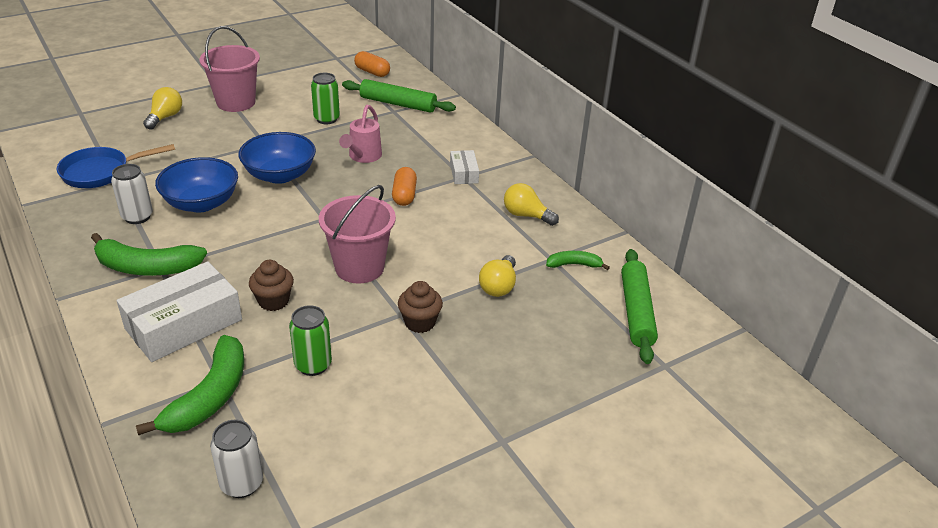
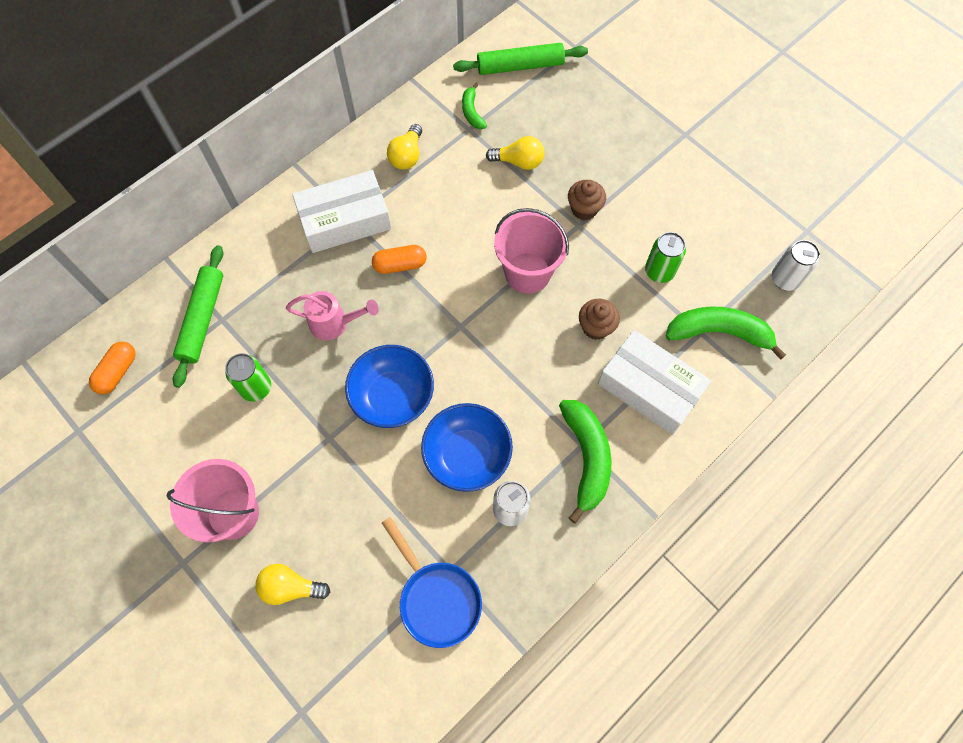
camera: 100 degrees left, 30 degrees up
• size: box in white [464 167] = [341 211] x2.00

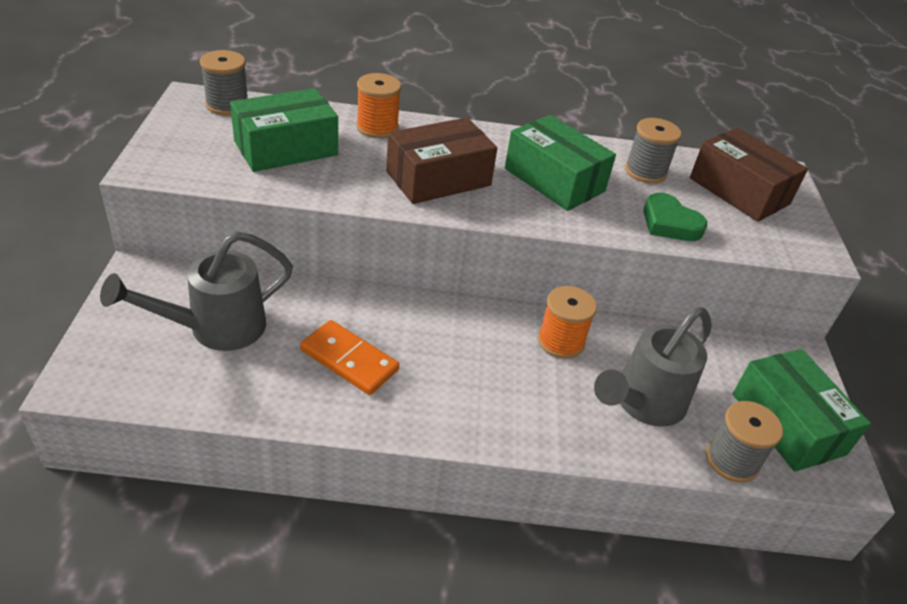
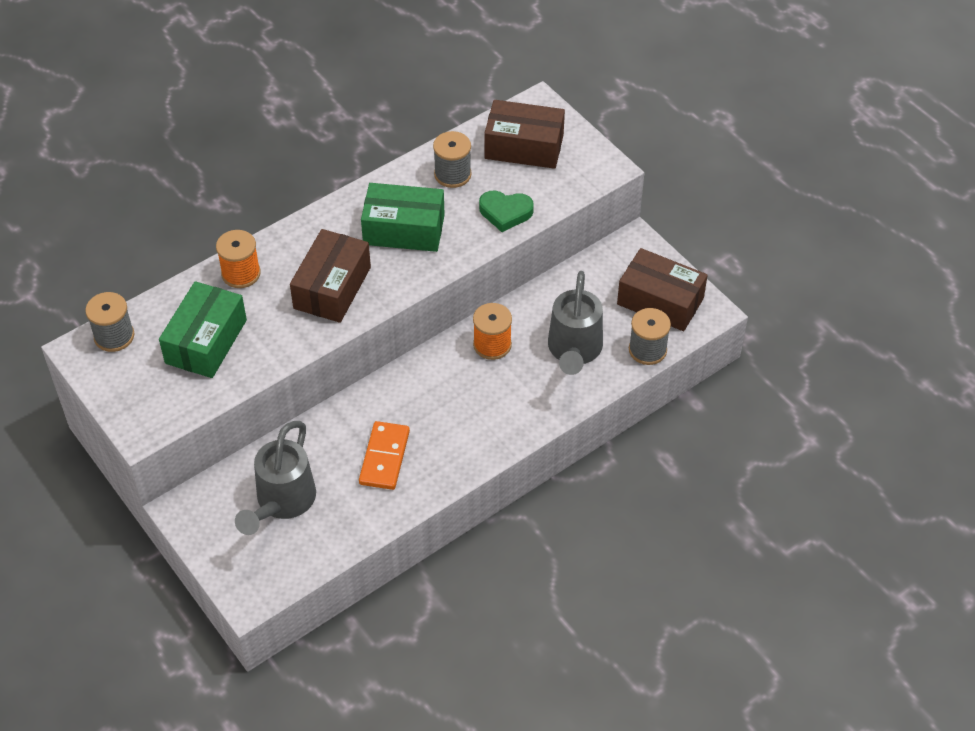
camera: 35 degrees left, 10 degrees up
• spun: domino in orange [349 357] = [384 455] 75 degrees counterclockwise
• colour: box in green [802 410] to box in brown [662 289]

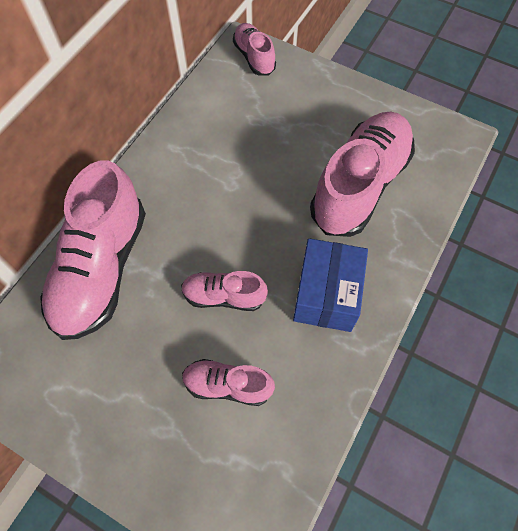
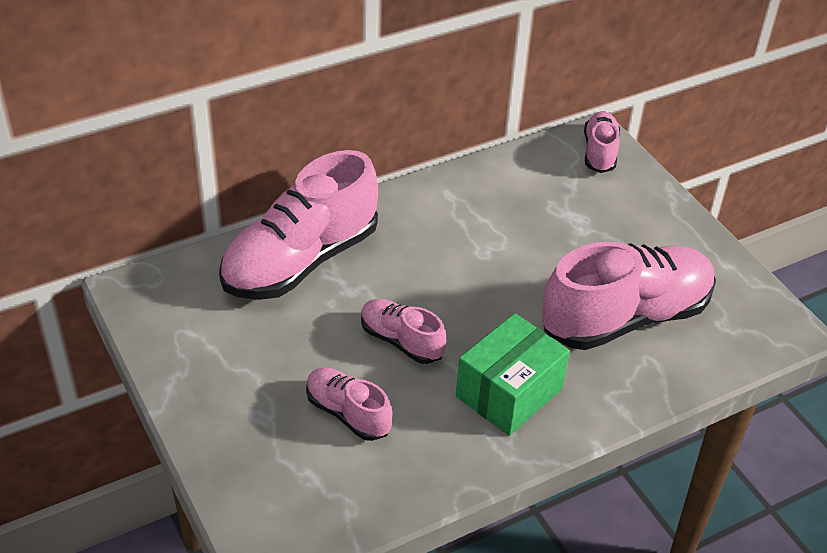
camera: 30 degrees right, 20 degrees down
• colour: box in blue [330 285] to box in green [513 374]

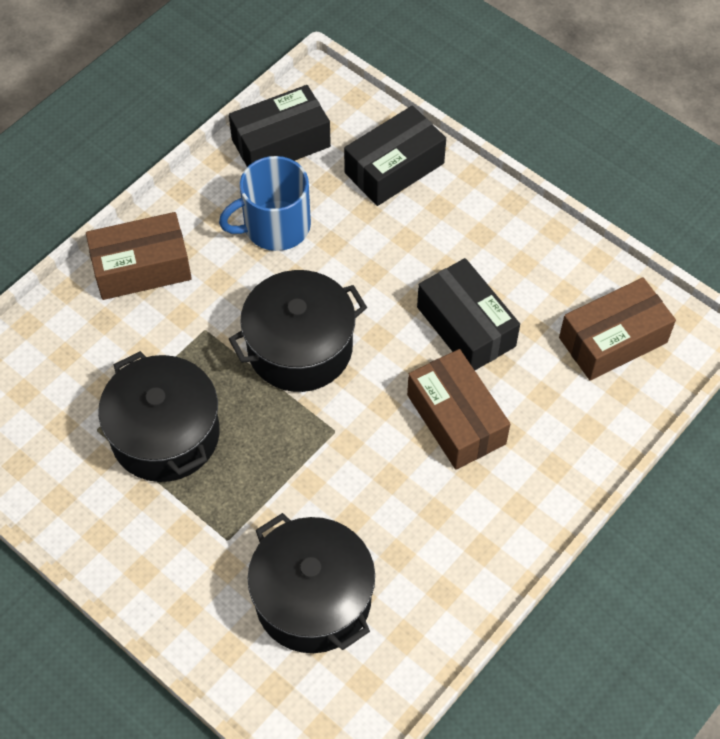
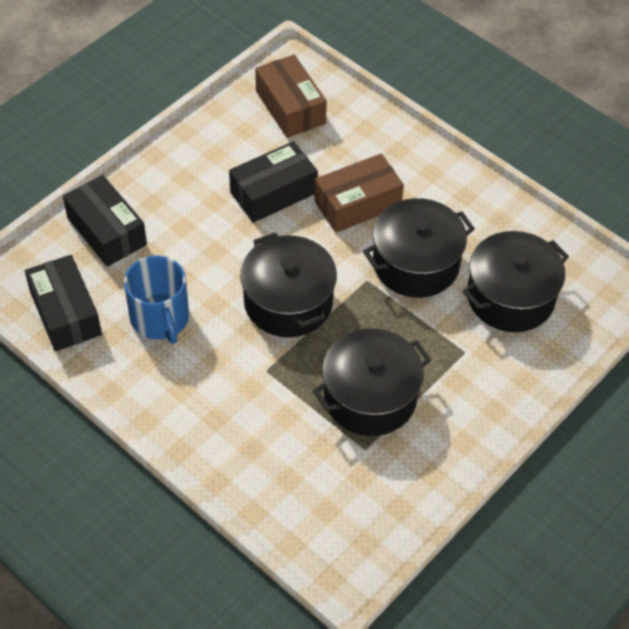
camera: 90 degrees left, 5 degrees down
• appeared: pot in black [419 248]
• missing: box in brown [139 256]

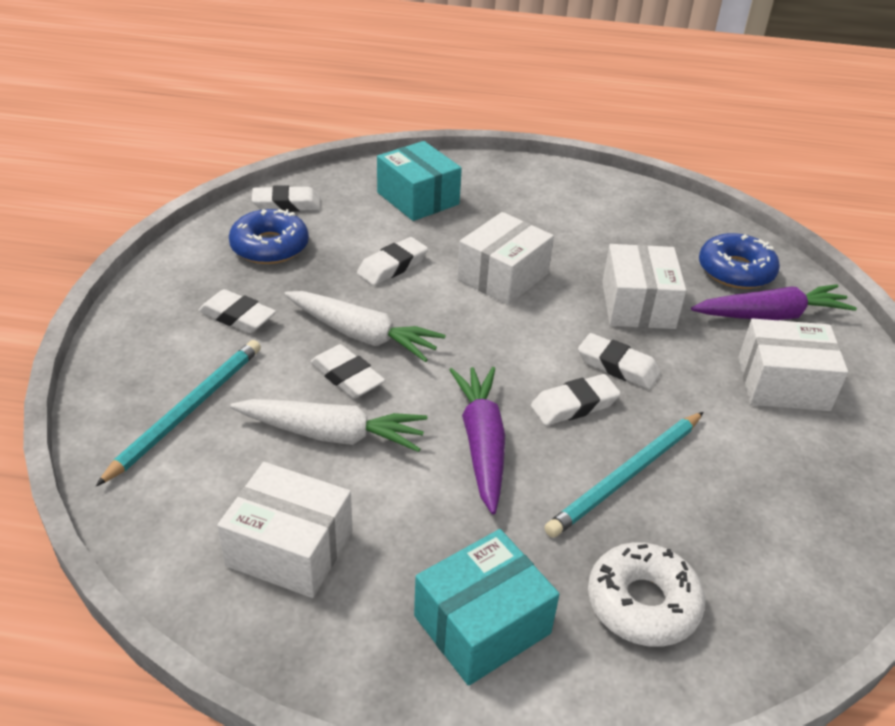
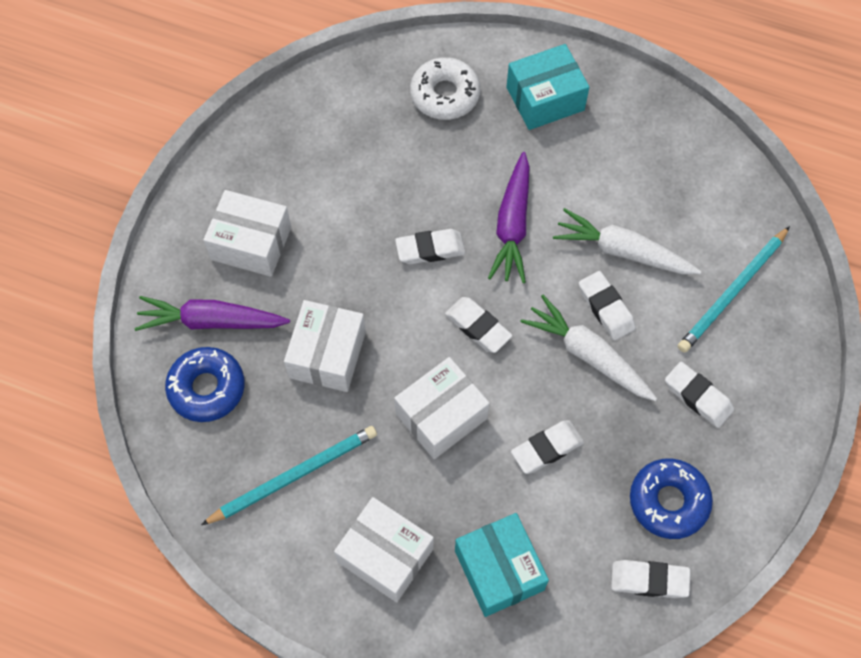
camera: 165 degrees left, 25 degrees up
• relocated: pencil in turquoise [623 475] to [289 475]
• relocated: box in white [284 530] to [384 550]
• relocated: eraser in white [619 361] to [478 325]

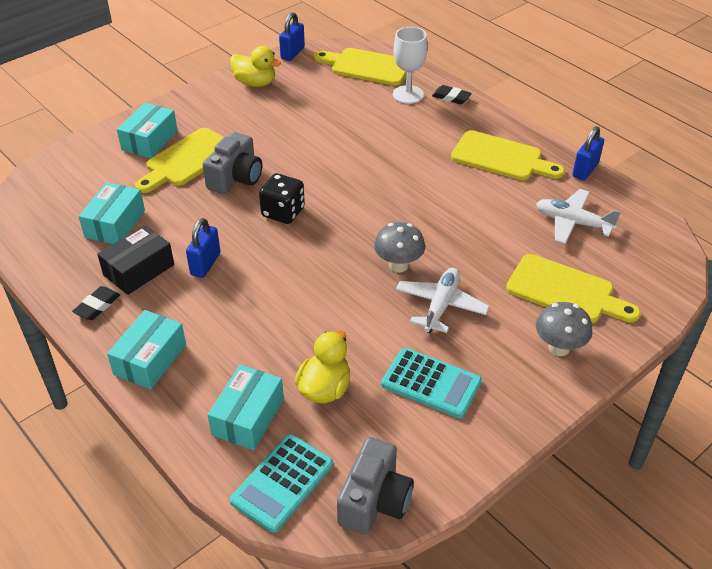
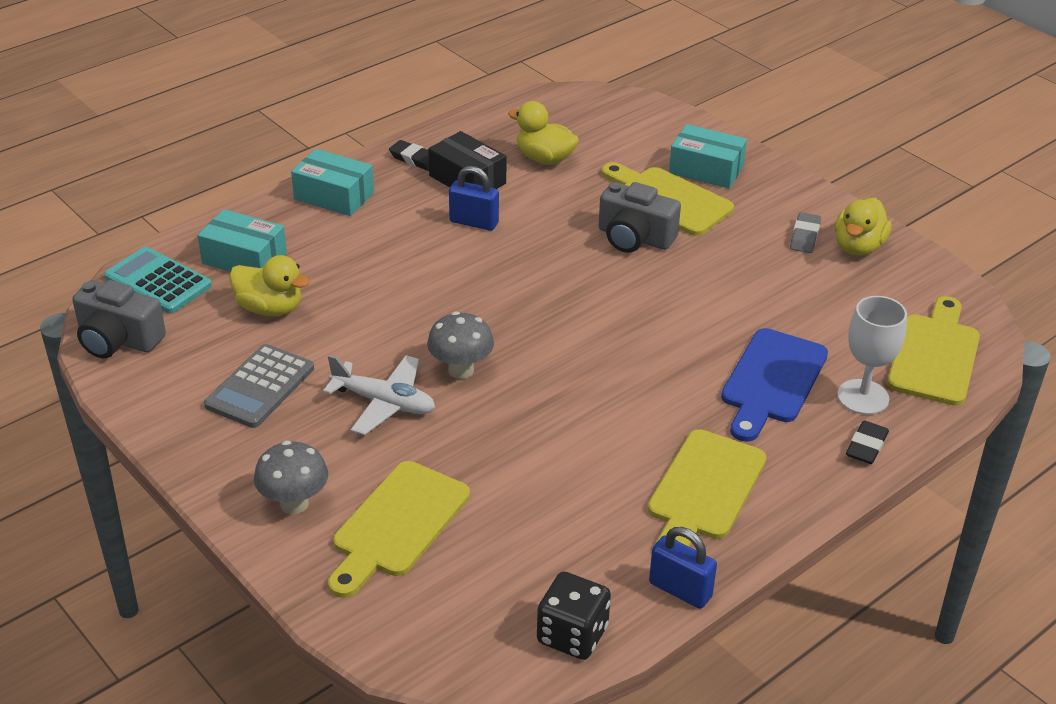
camera: 90 degrees right, 5 degrees down
• colour: calculator in turquoise [431 383] to calculator in grey [259 386]
• exchanged: box in turquoise [112 213] to duck in yellow [543 133]
• relocated: dice in black [282 198] to [574 615]
• appeared: cutting board in blue [774 385]
• appeared: eraser in grey [805 232]
• missing: padlock in blue [292 36]
• missing: plane in white [578 216]

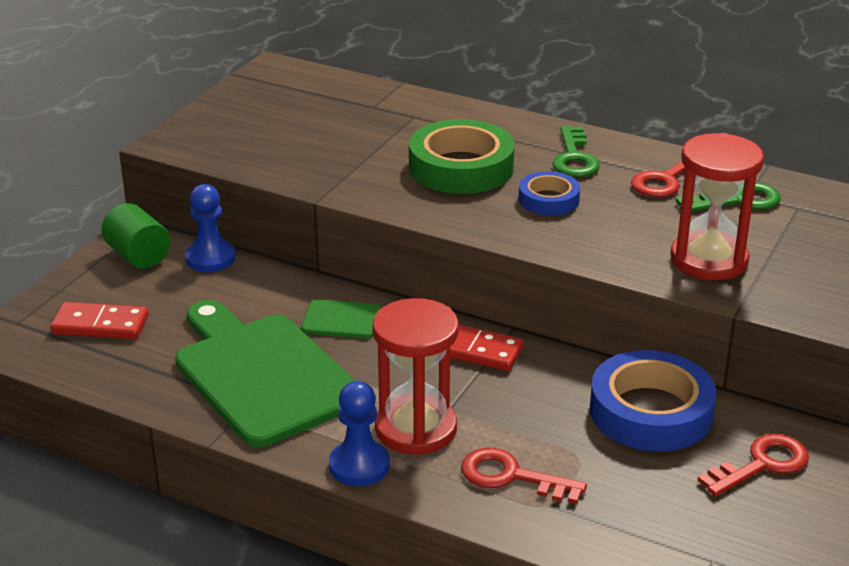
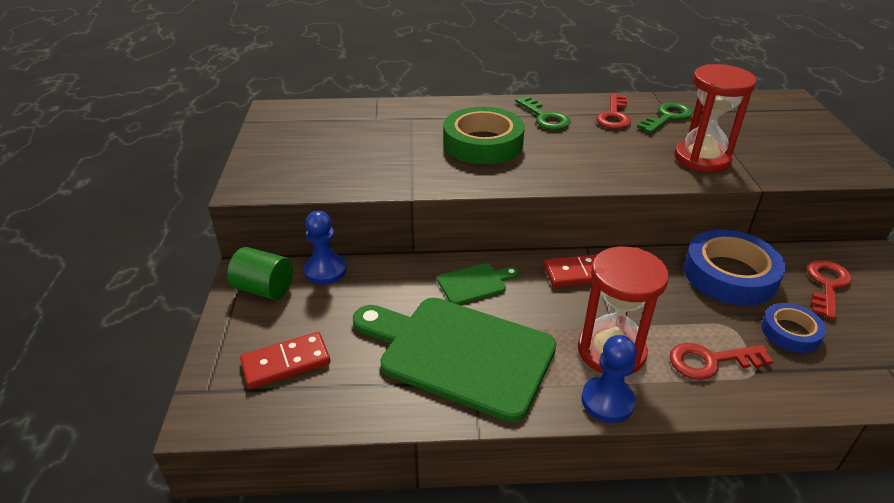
camera: 30 degrees left, 5 degrees up
• relocated: tape in blue [549 193] to [793 328]

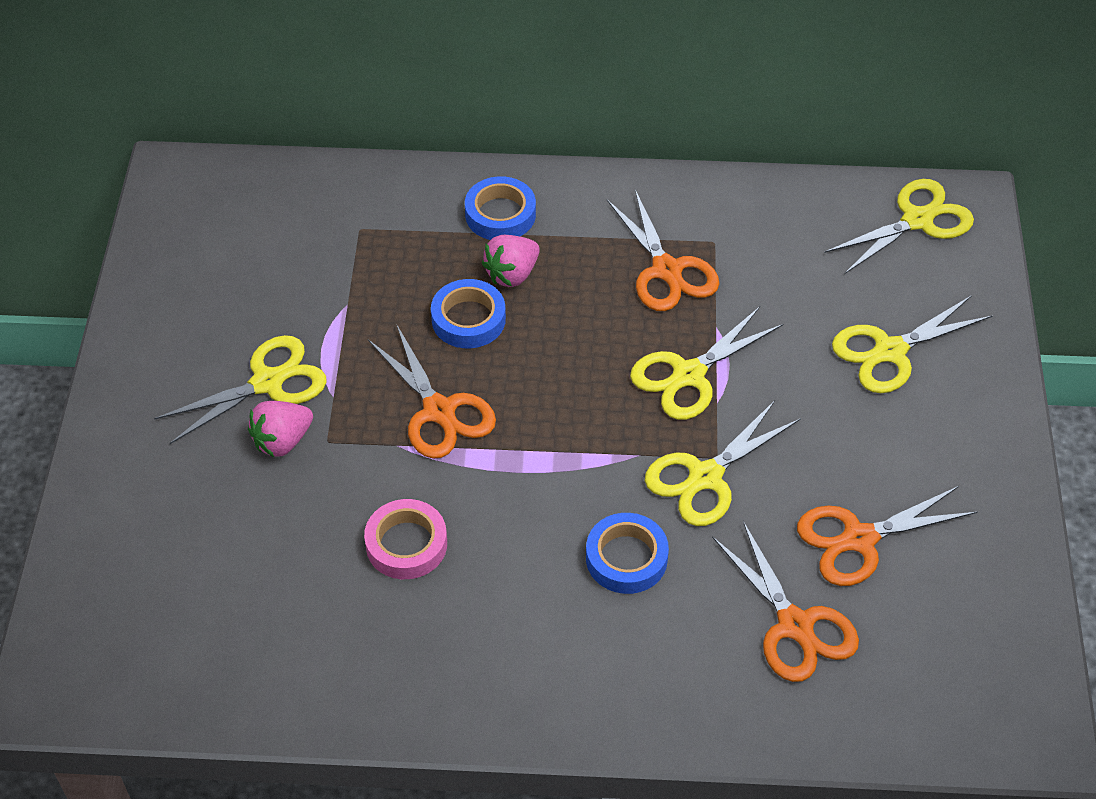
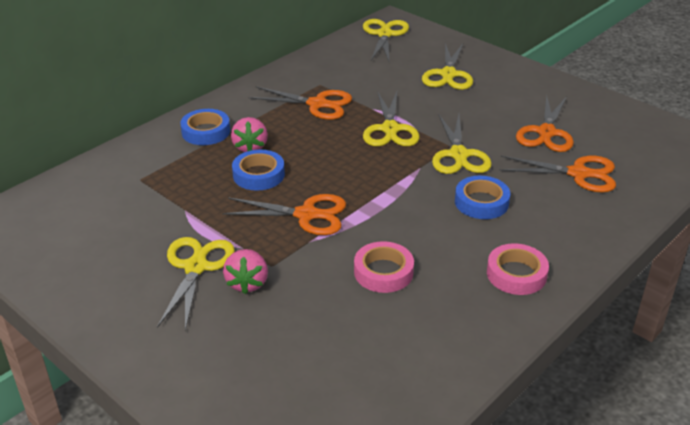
camera: 50 degrees left, 15 degrees down
• appeared: tape in pink [518 269]

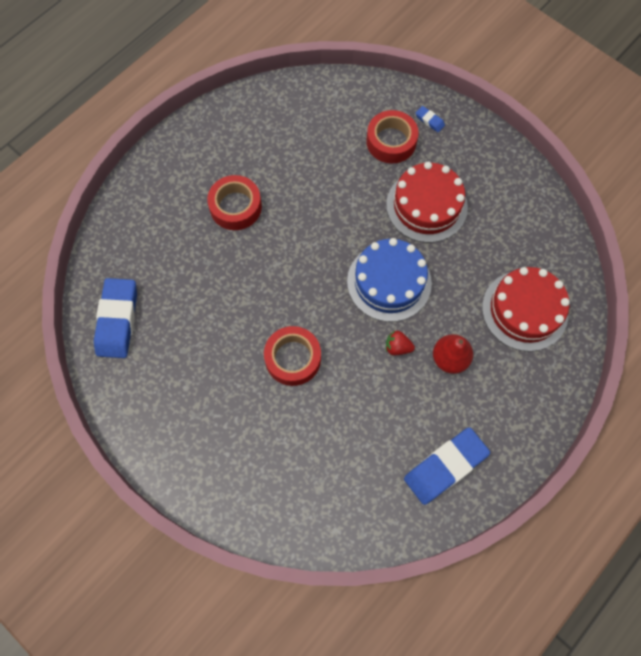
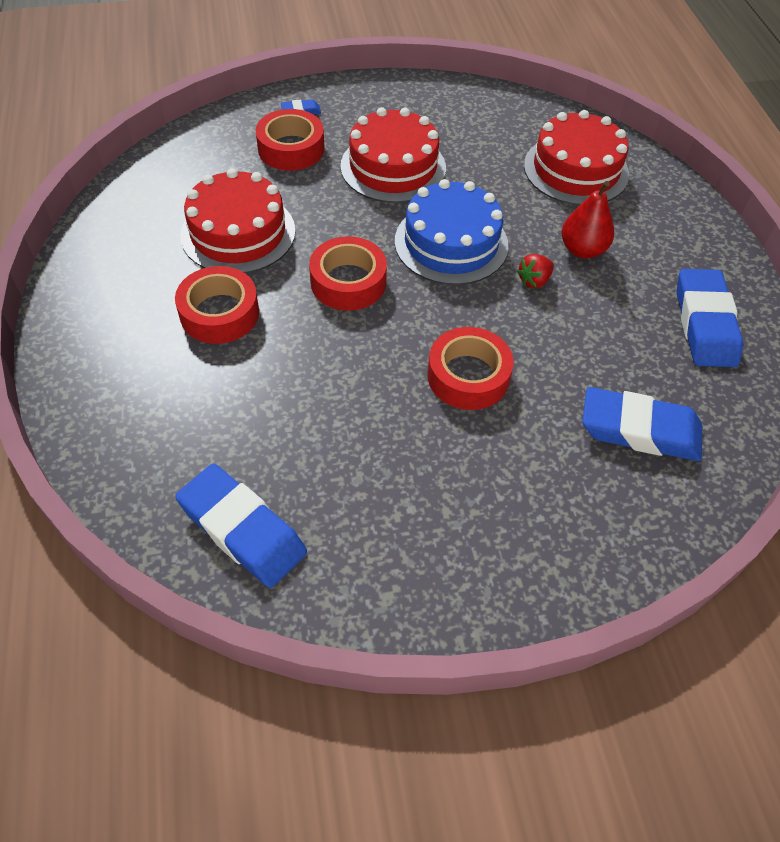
camera: 55 degrees left, 15 degrees down
• appeared: cake in red [238 220]
• appeared: tape in red [348 273]
• appeared: eraser in blue [642 424]

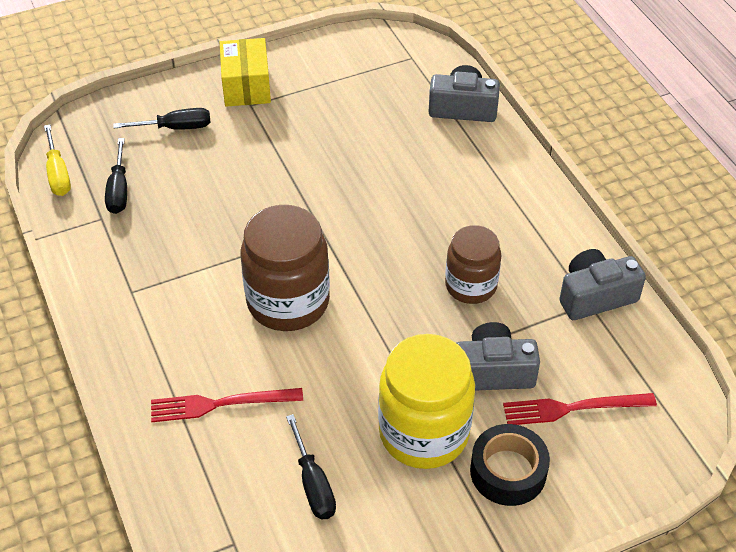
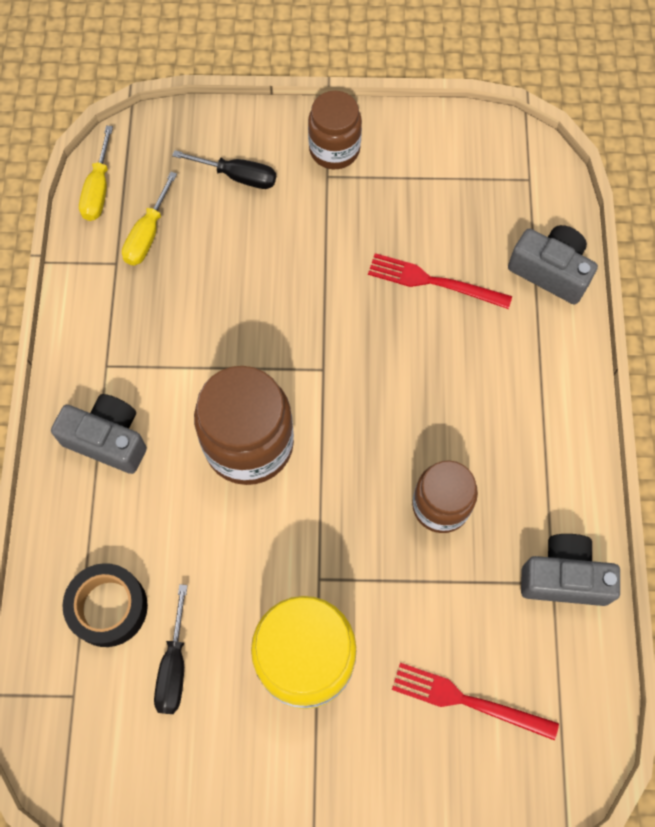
camera: 25 degrees right, 20 degrees up
• relocated: camera in grey [498 356] to [99 434]
• relocated: tape in black [510 465] to [105 605]
• colour: screwdriver in black [116 176] to screwdriver in yellow [149 218]
• exchanged: box in yellow [245 72] to jar in brown [335 130]
• relocated: fork in red [227 405] to [440 281]

